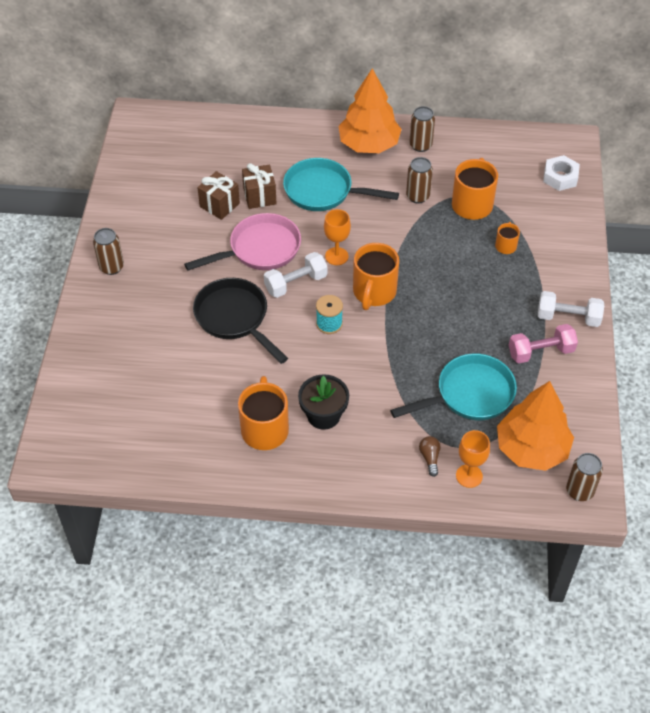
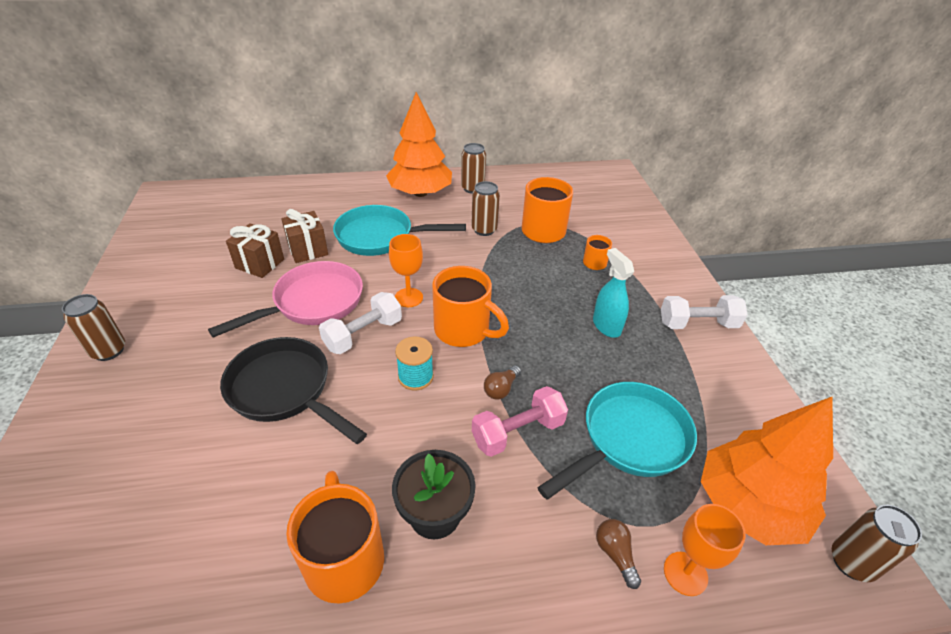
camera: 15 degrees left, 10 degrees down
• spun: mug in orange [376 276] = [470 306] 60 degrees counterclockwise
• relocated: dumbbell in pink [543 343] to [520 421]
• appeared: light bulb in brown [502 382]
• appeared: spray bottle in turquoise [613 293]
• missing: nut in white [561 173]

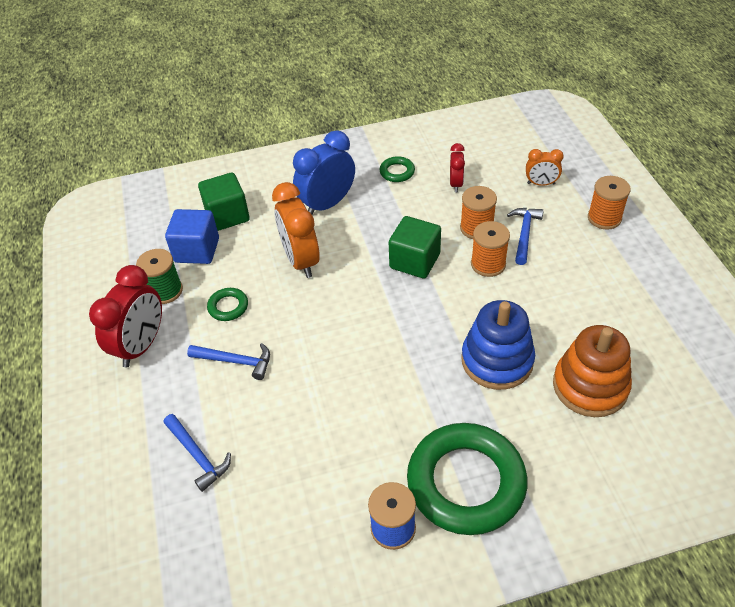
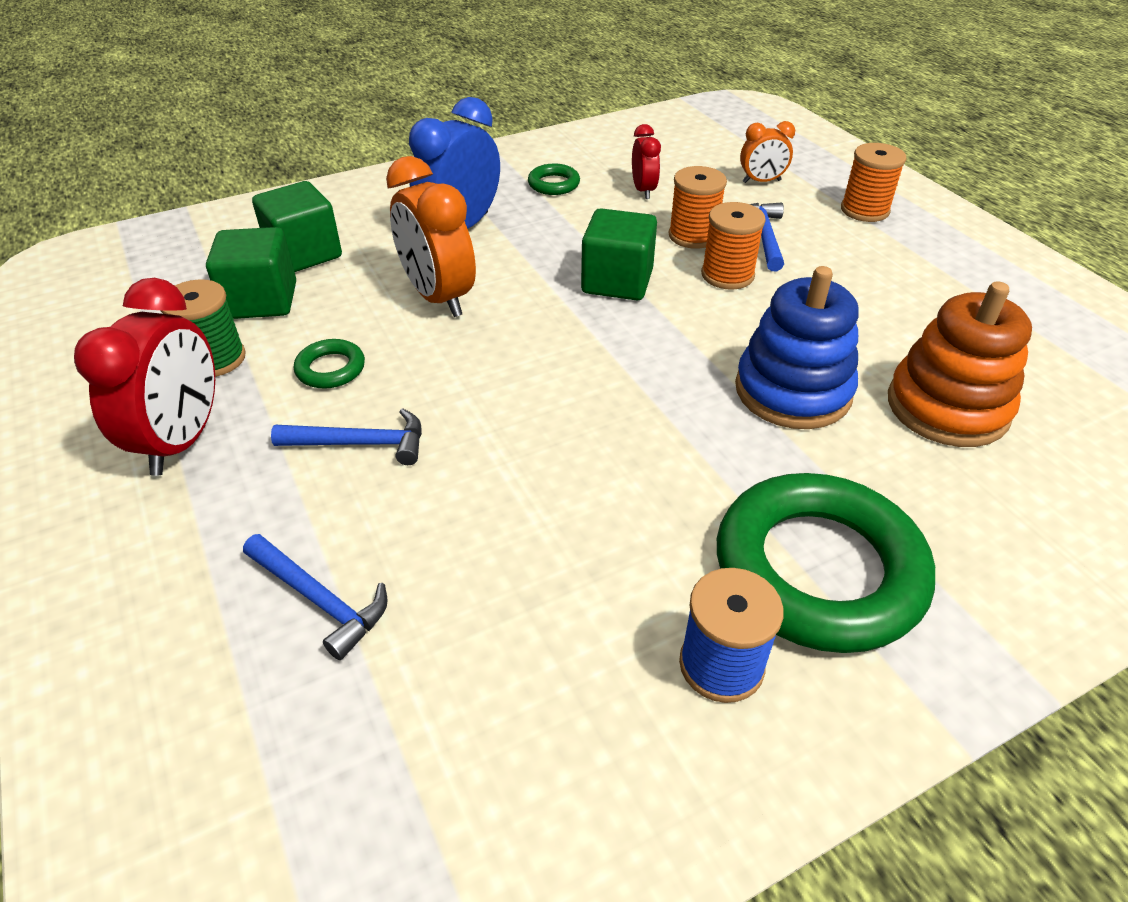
camera: 15 degrees left, 5 degrees down
• colour: cube in blue [192 236] to cube in green [251 273]

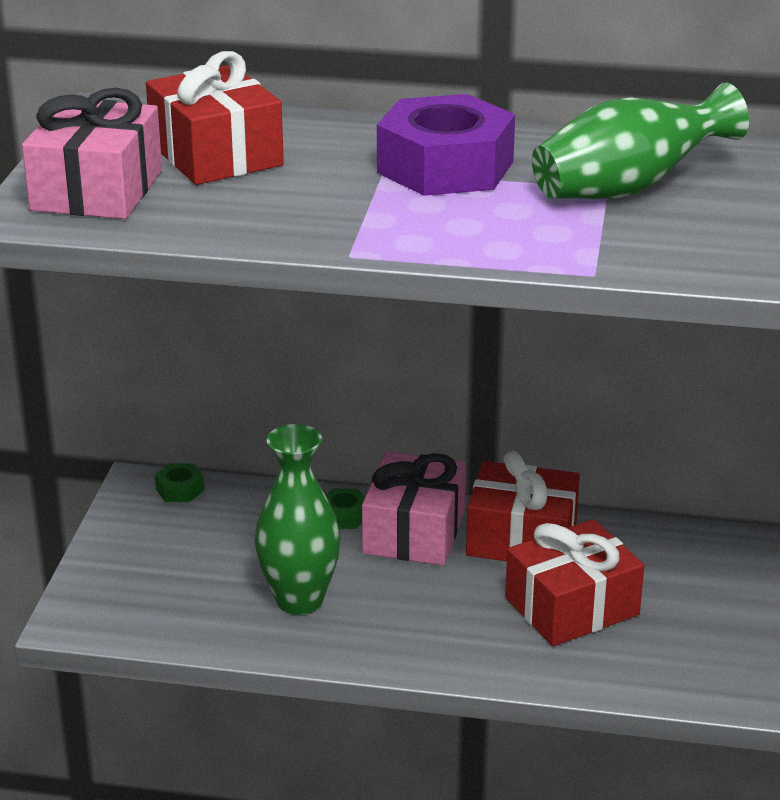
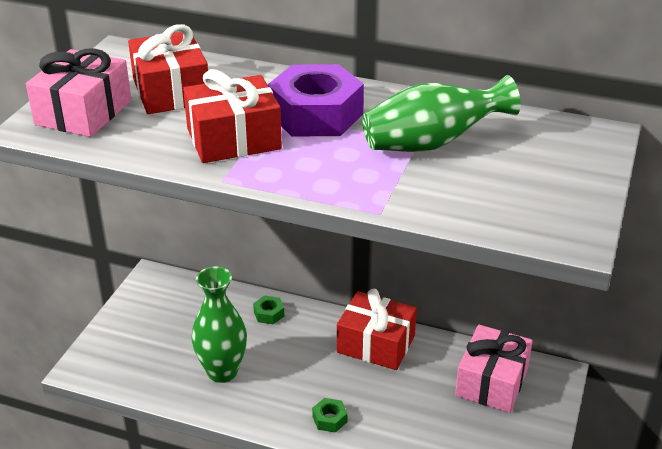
camera: 10 degrees right, 5 degrees up
• relocated: gift in red [574 582] to [232 116]
• relocated: nut in green [179 482] to [330 415]
• relocated: gift in pink [414 508] to [494 369]

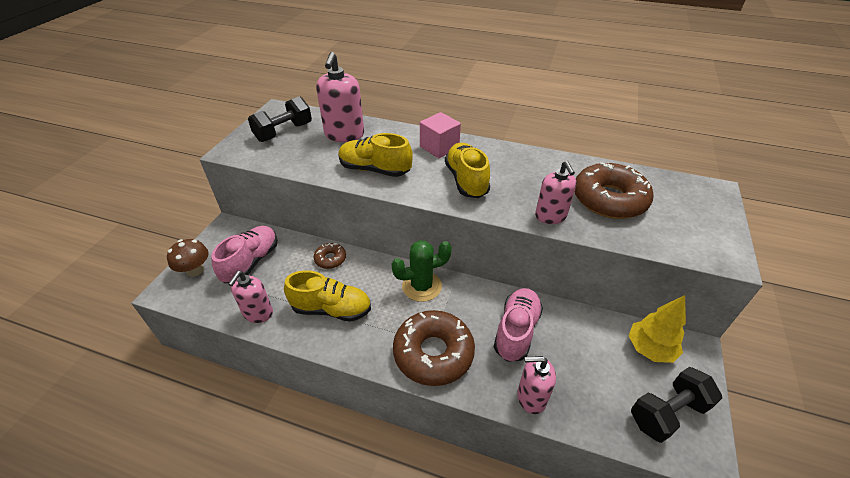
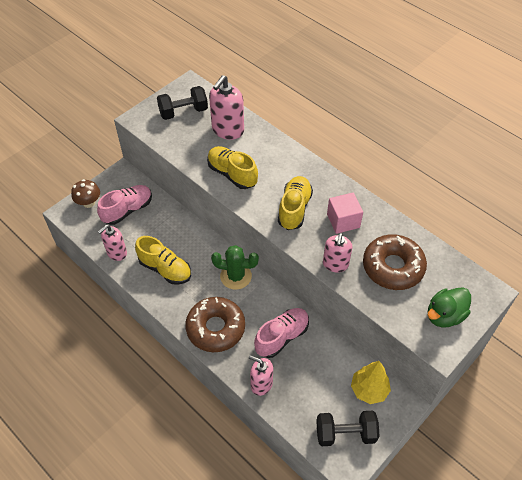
camera: 25 degrees right, 10 degrees up
• relocated: cube in pink [440 135] to [345 213]
• appeared: duck in green [449 307]
• missing: donut in brown [330 256]

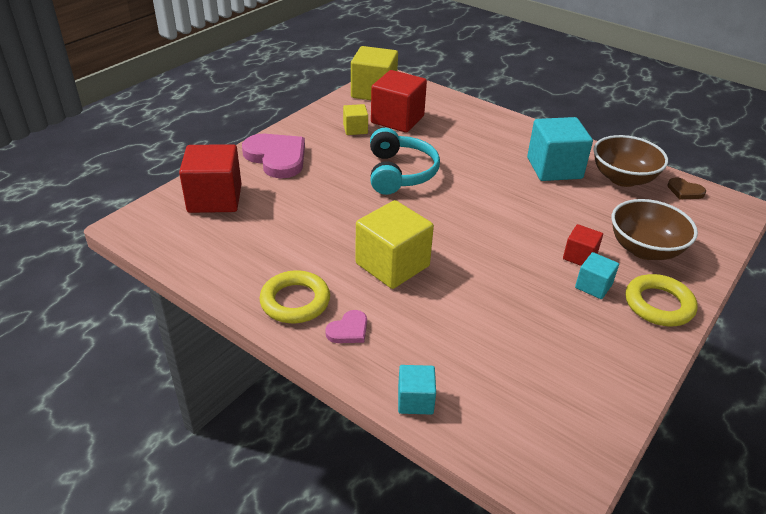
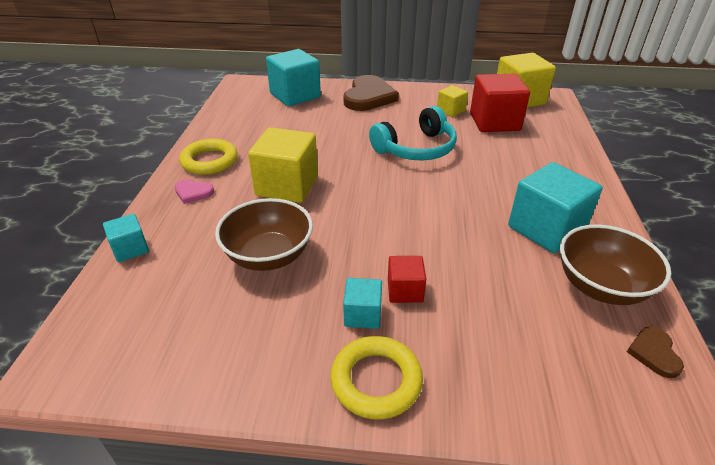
camera: 60 degrees right, 0 degrees up
• relocated: bowl in brown [655 229] to [264 234]
• colour: cube in red [210 178] to cube in turquoise [293 78]
• colour: heart in pink [273 156] to heart in brown [371 93]

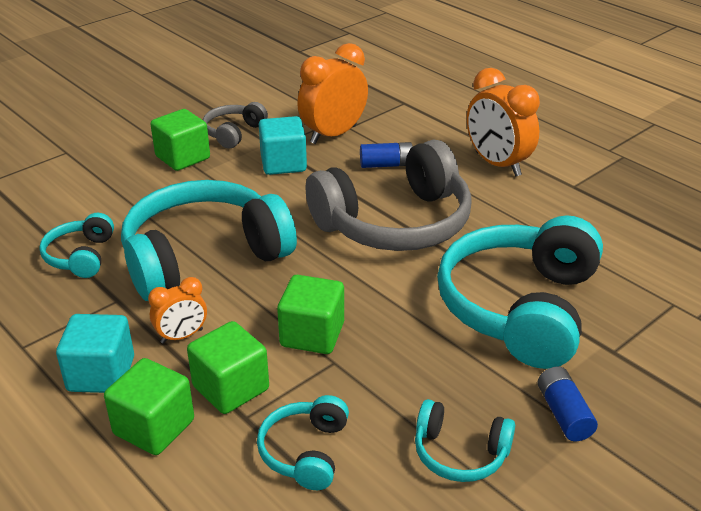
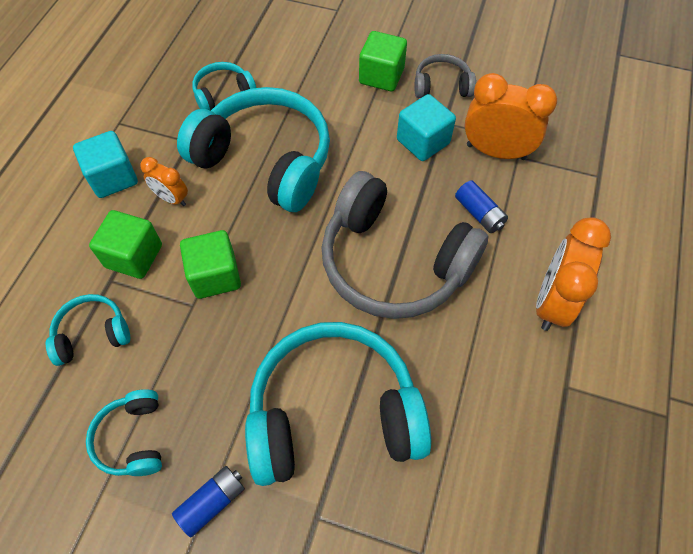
camera: 60 degrees right, 25 degrees up
• missing: cube in green [149 406]

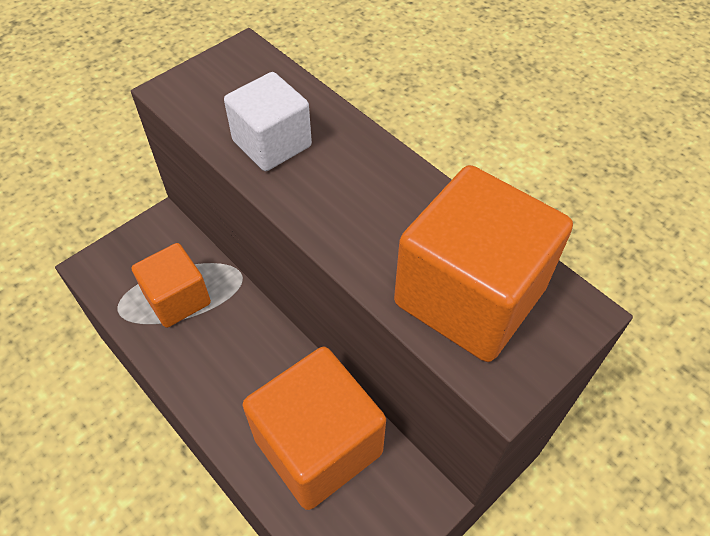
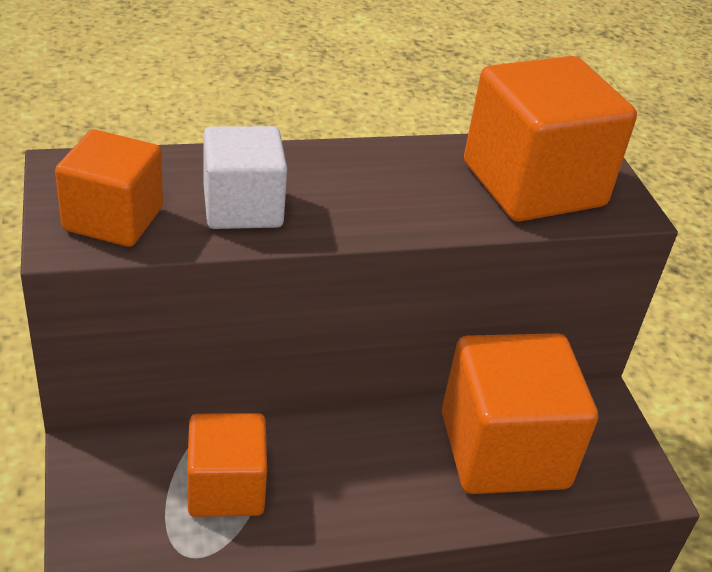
camera: 65 degrees left, 15 degrees down
• appeared: cube in orange [109 188]

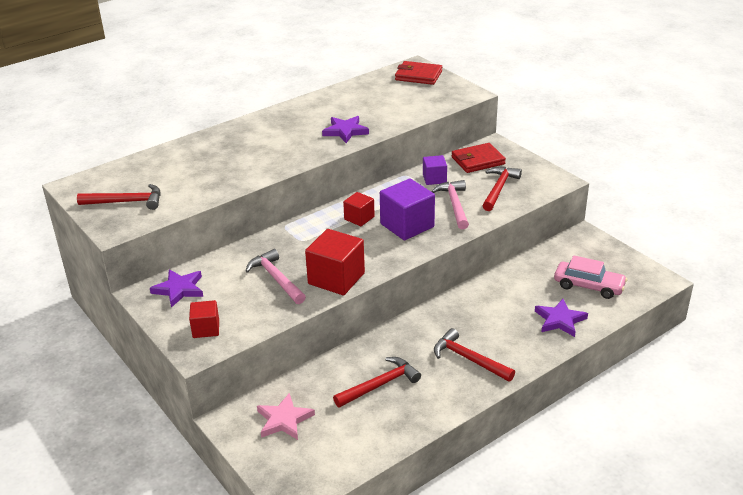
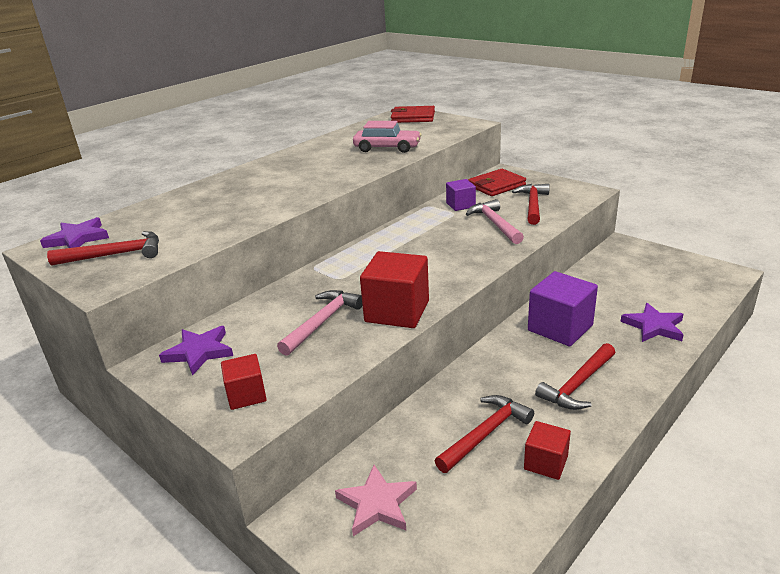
camera: 10 degrees left, 5 degrees down
• relocated: star in purple [345 129] to [74 232]
• spun: hammer in pink [276 276] = [320 323] 75 degrees clockwise
• relocated: car in pink [590 277] to [387 137]
• relocated: cube in red [359 209] to [547 450]
• relocated: cube in purple [407 209] to [563 308]
• spun: hammer in red [474 355] = [575 376] 75 degrees counterclockwise

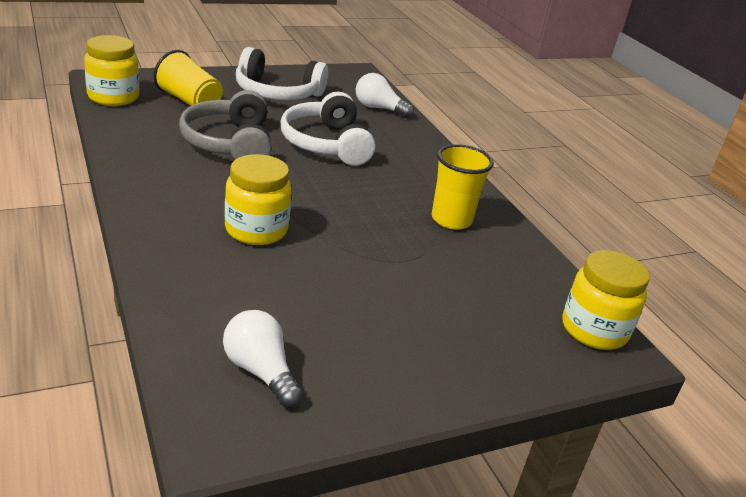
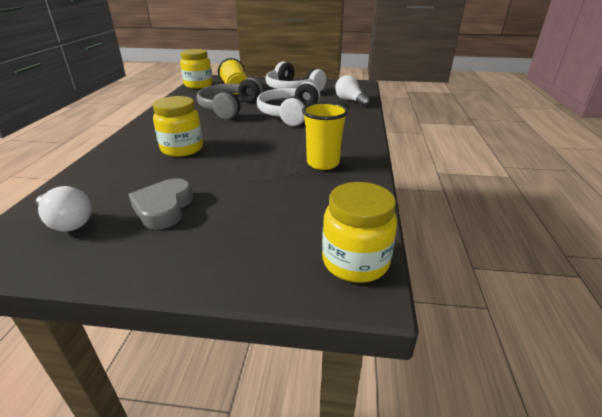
camera: 35 degrees right, 0 degrees up
• spun: light bulb in white [263 358] = [64 209] 135 degrees clockwise
• appeared: heart in grey [161 204]

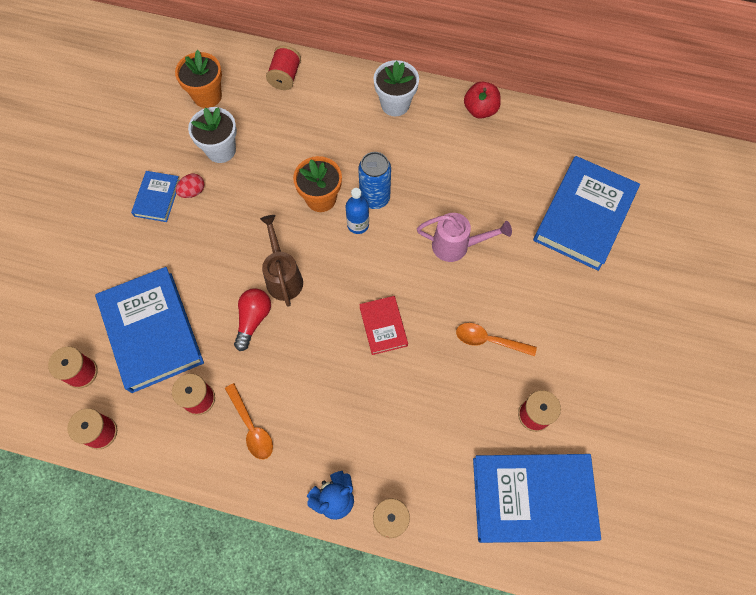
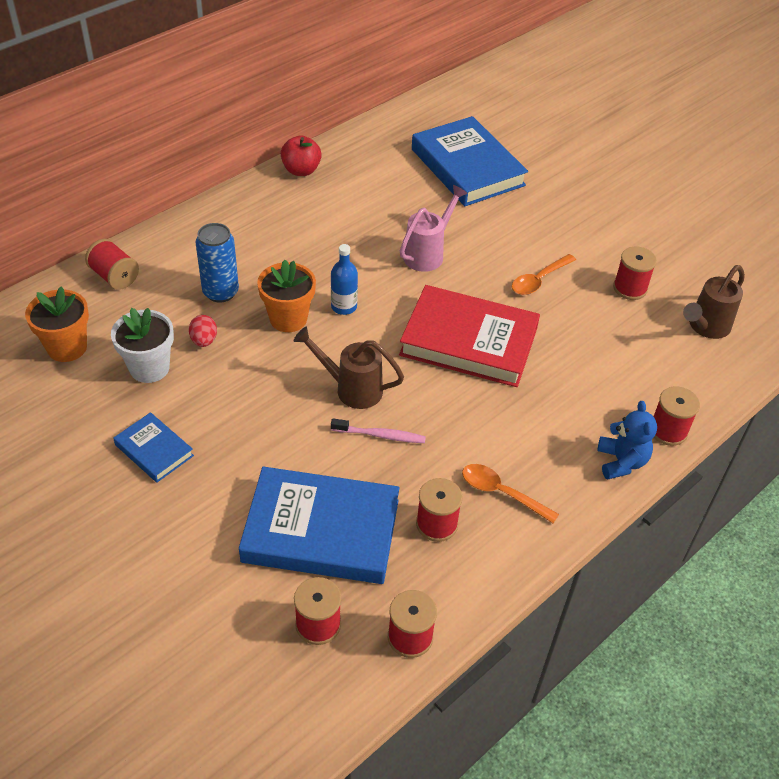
camera: 60 degrees left, 20 degrees down
• relocated: egg in red [190 186] to [203 331]
• relocated: can in blue [374 180] to [217 263]
• exchanged: light bulb in red [252 319] to toothbrush in pink [378 430]
• size: book in red [383 325] = [469 336] x2.02
• spun: spoon in orange [249 421] = [510 494] 150 degrees counterclockwise
• exchanged: book in blue [537 498] to watering can in brown [714 302]
• missing: flower pot in white [396 88]

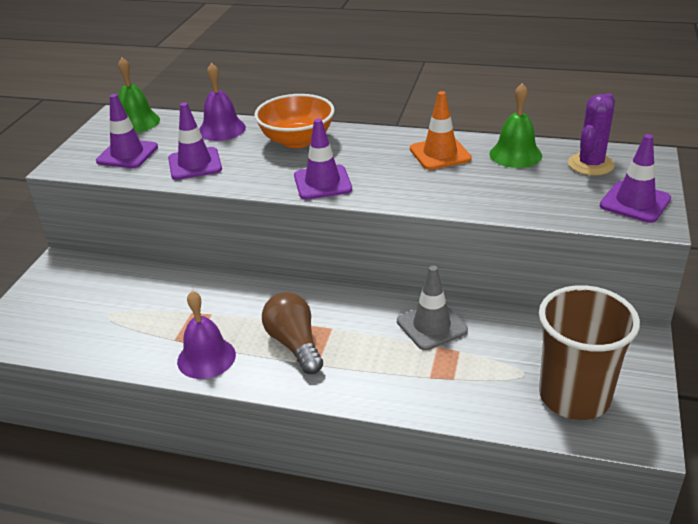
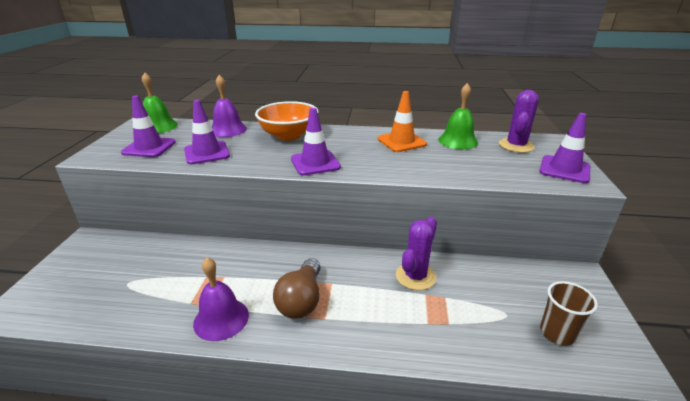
camera: 10 degrees left, 5 degrees down
• spun: light bulb in brown [292 333] = [297 288] 135 degrees counterclockwise
• exchanged: traffic cone in grey [432 308] to cactus in purple [416 253]
• size: cup in brown [589 352] = [569 313] x0.54

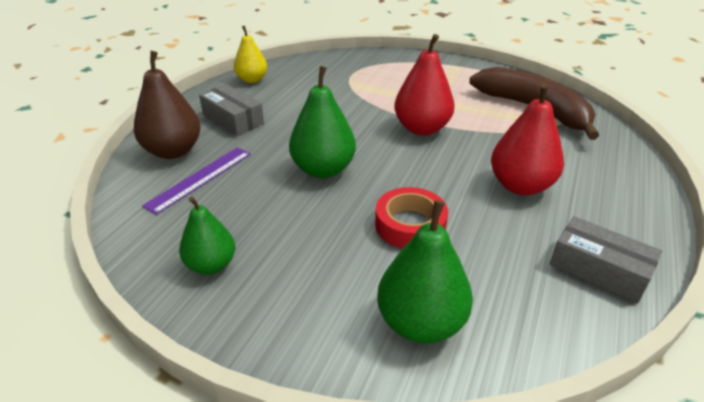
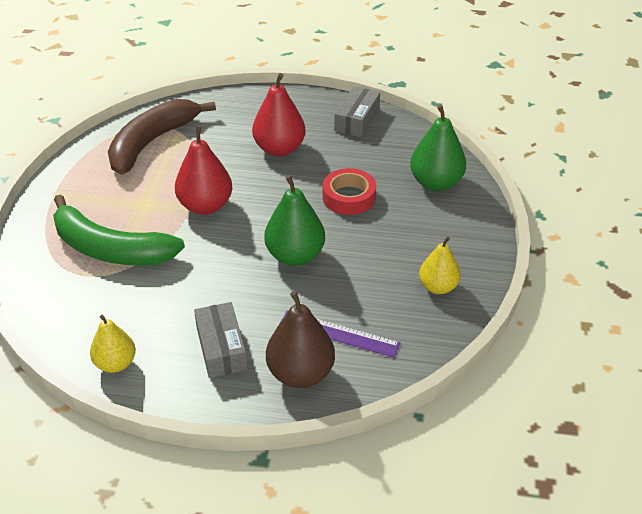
camera: 105 degrees left, 5 degrees up
• appeared: banana in green [119 230]
• spun: box in grey [231 110] = [221 340] 45 degrees counterclockwise
• colour: pear in green [207 236] to pear in yellow [440 265]

